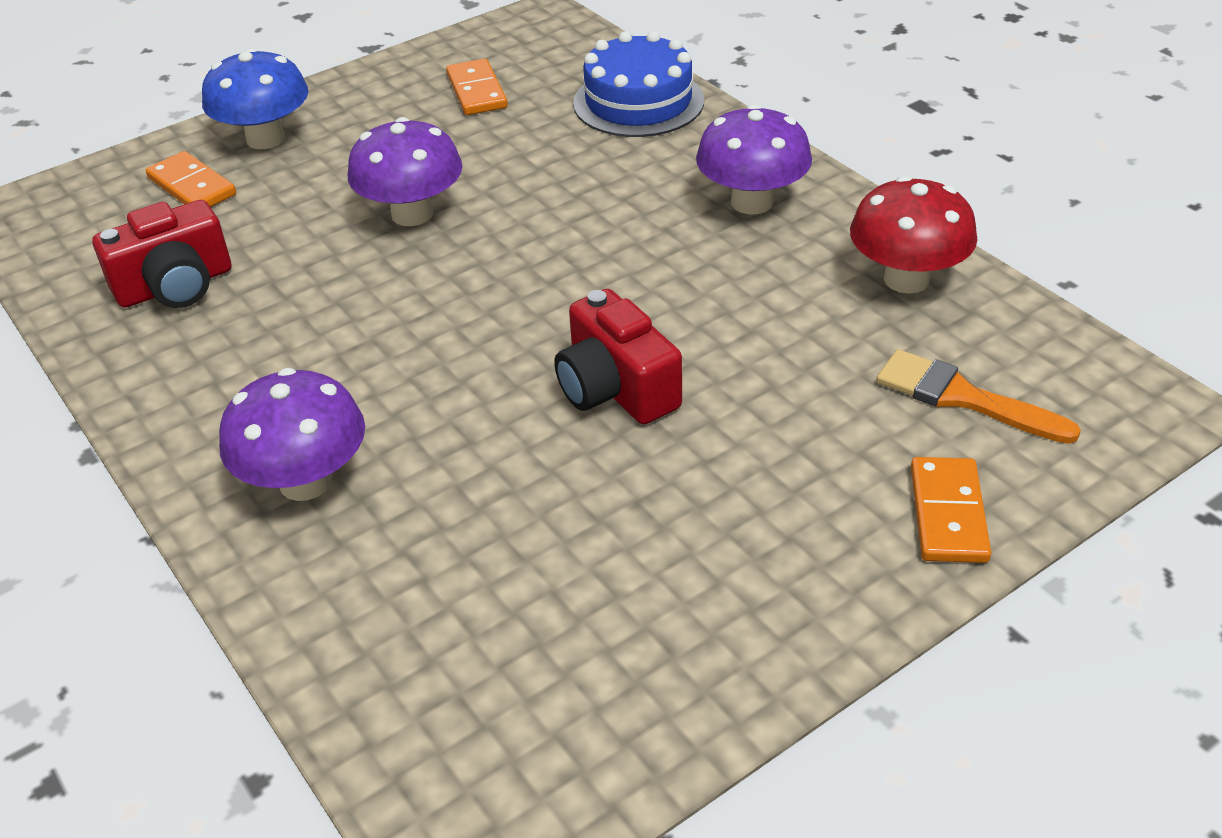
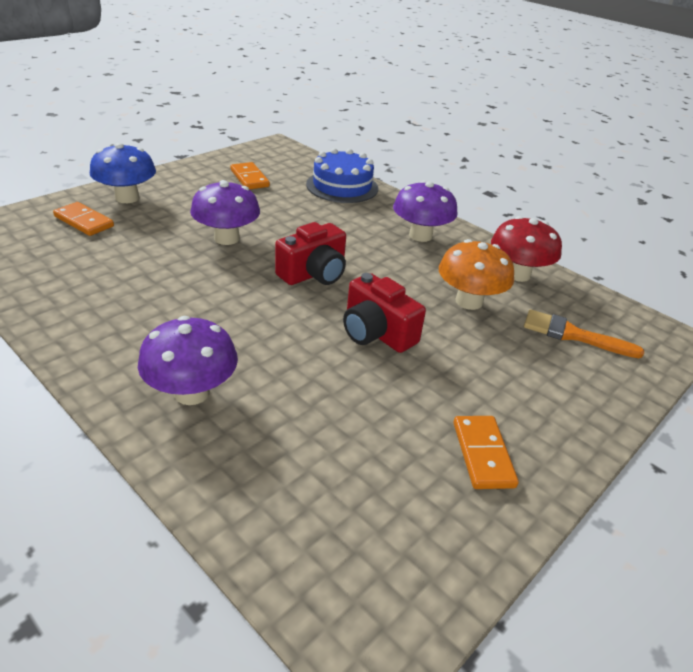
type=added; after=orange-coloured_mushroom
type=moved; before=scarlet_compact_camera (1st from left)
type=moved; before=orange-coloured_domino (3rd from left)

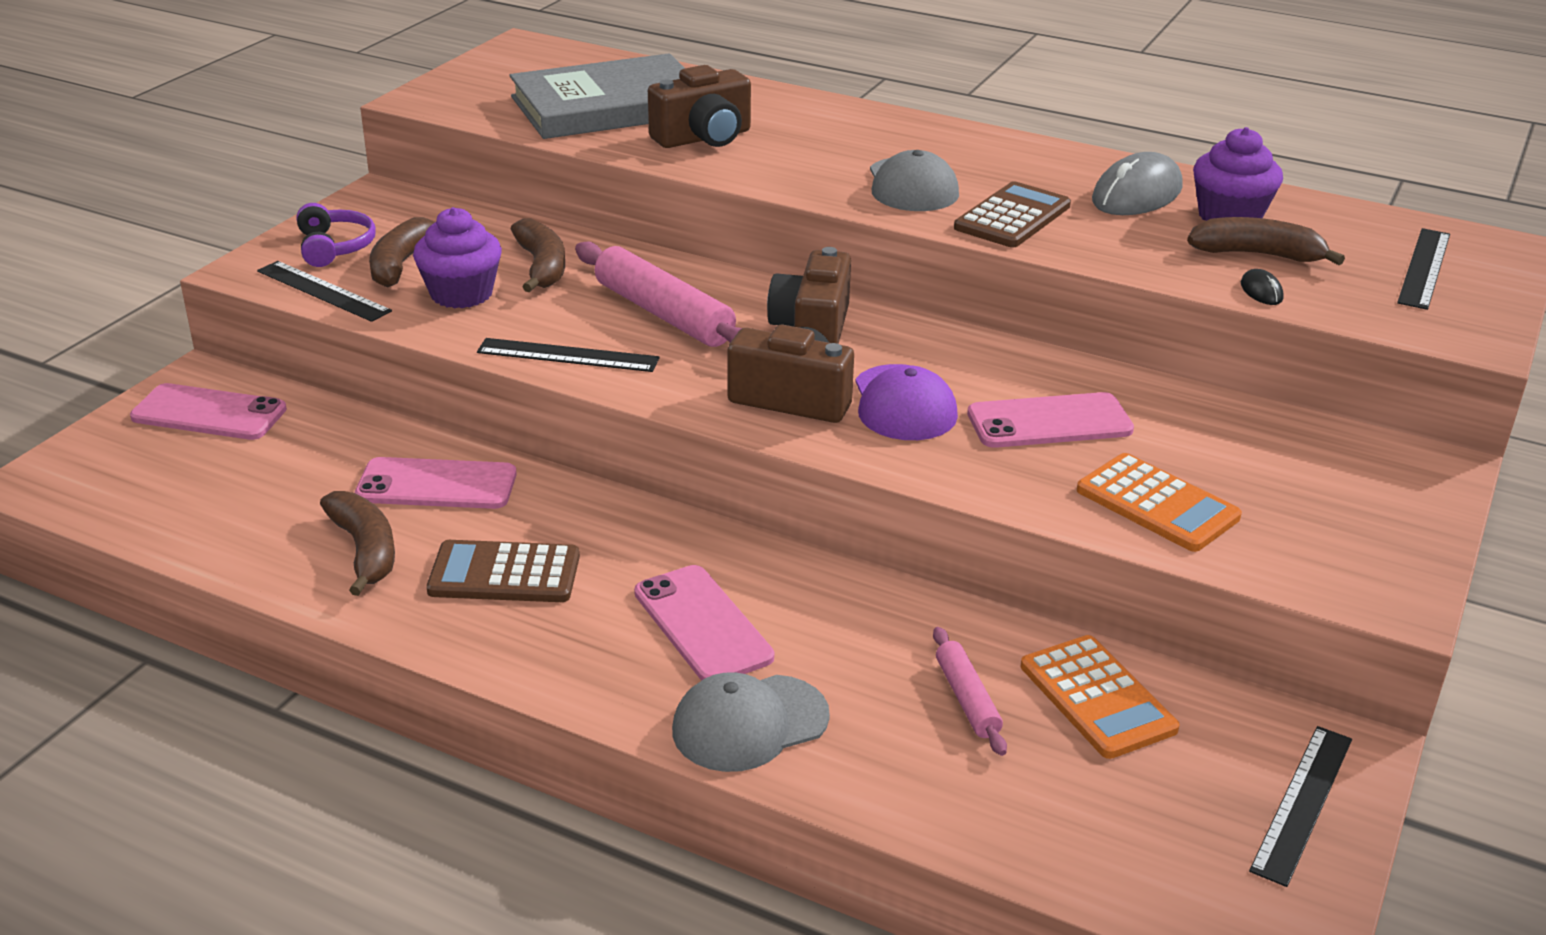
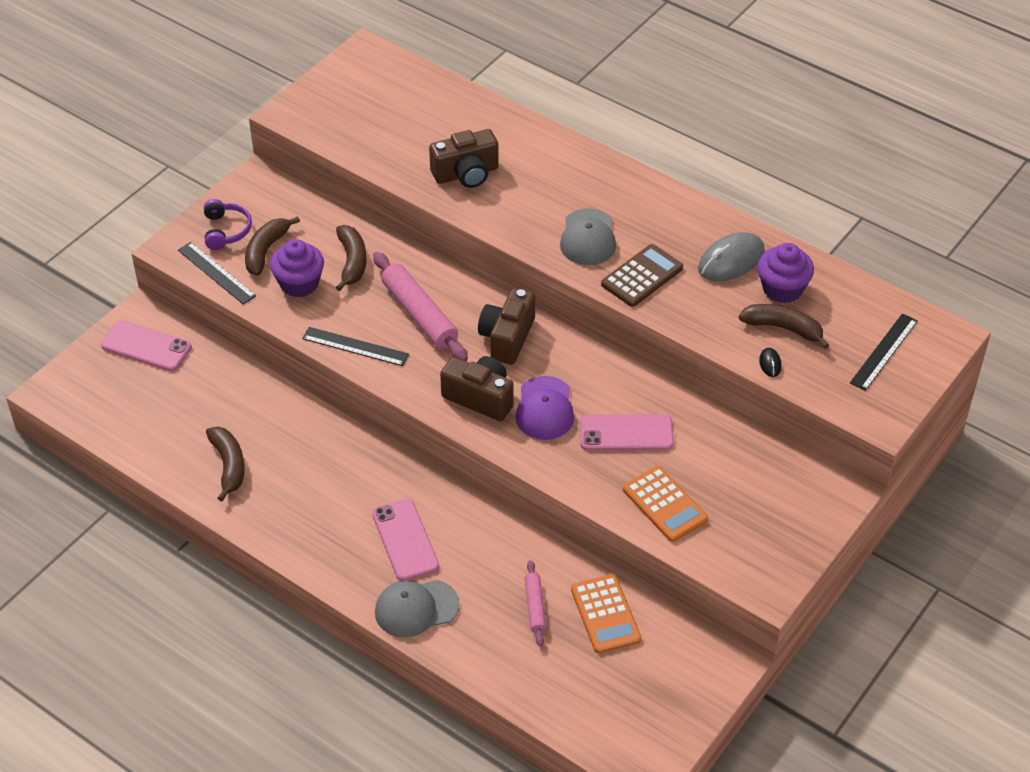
type=removed; before=rose-pink_smartphone (2nd from left)
type=removed; before=brown_adding_machine (1st from left)
type=removed; before=ash-grey_book
type=removed; before=jet-black_measuring_stick (3rd from left)

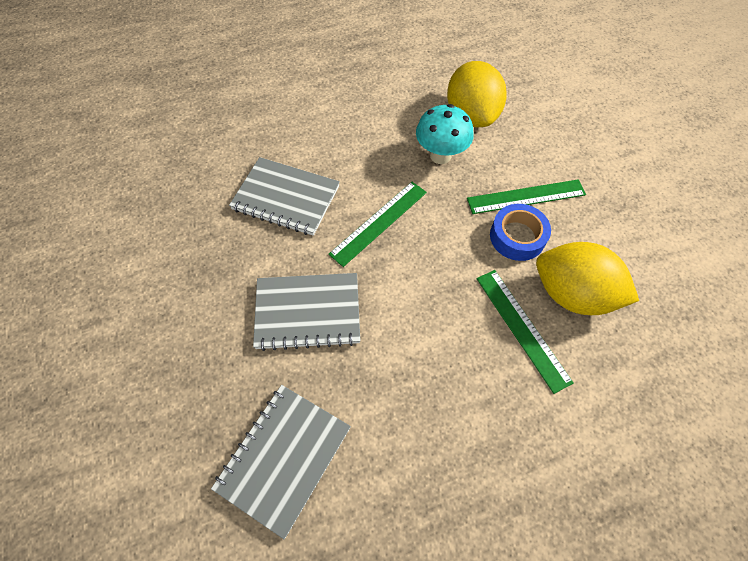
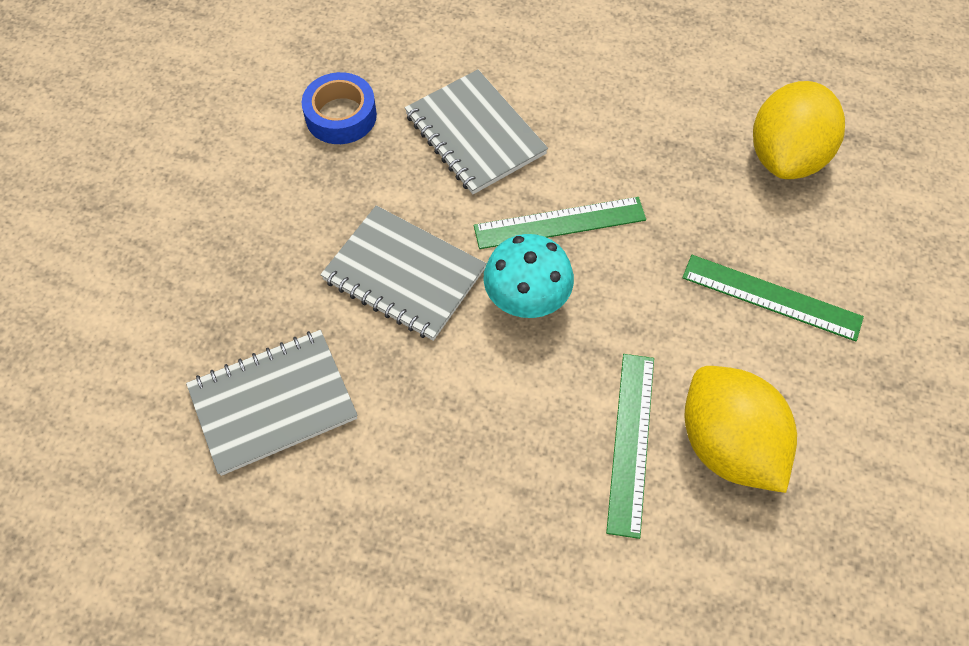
type=moved; before=aqua_mushroom
type=moved; before=royal_blue_roll_of_tape

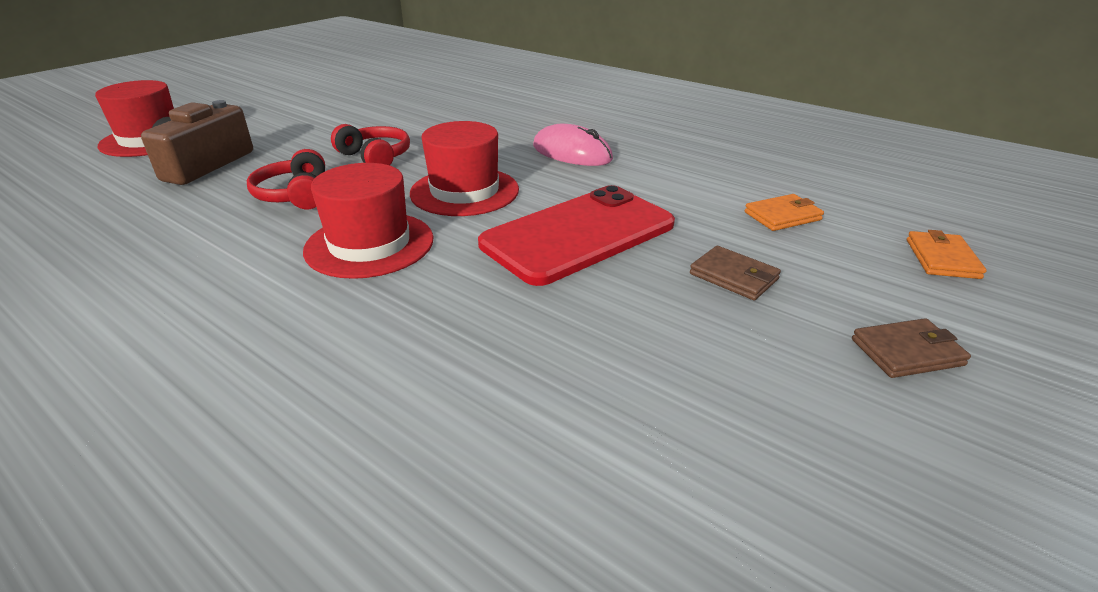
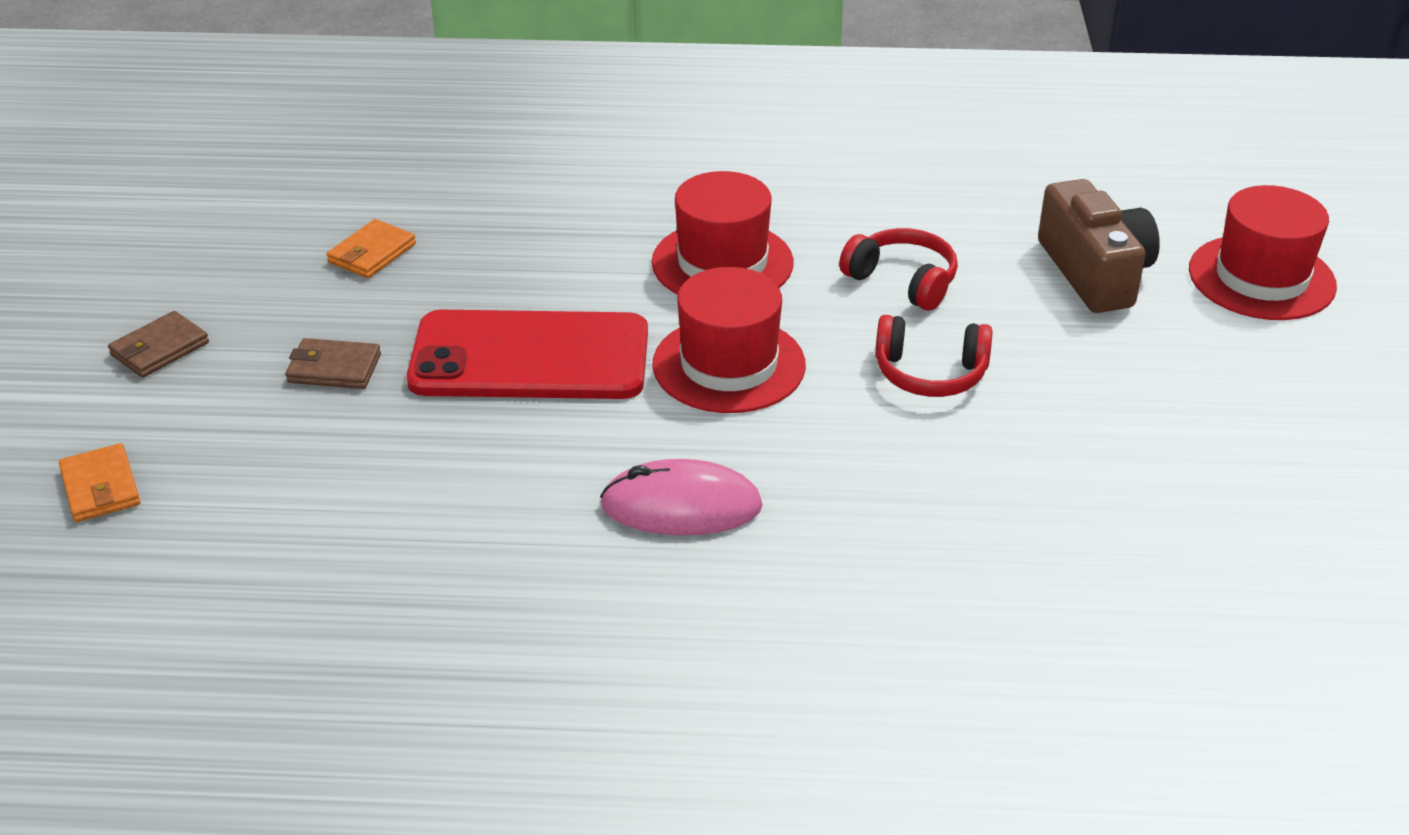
type=moved; before=orange-coloured_billfold (1st from left in the first image); after=orange-coloured_billfold (2nd from left)
type=turned; before=scarlet_smartphone; turn=75

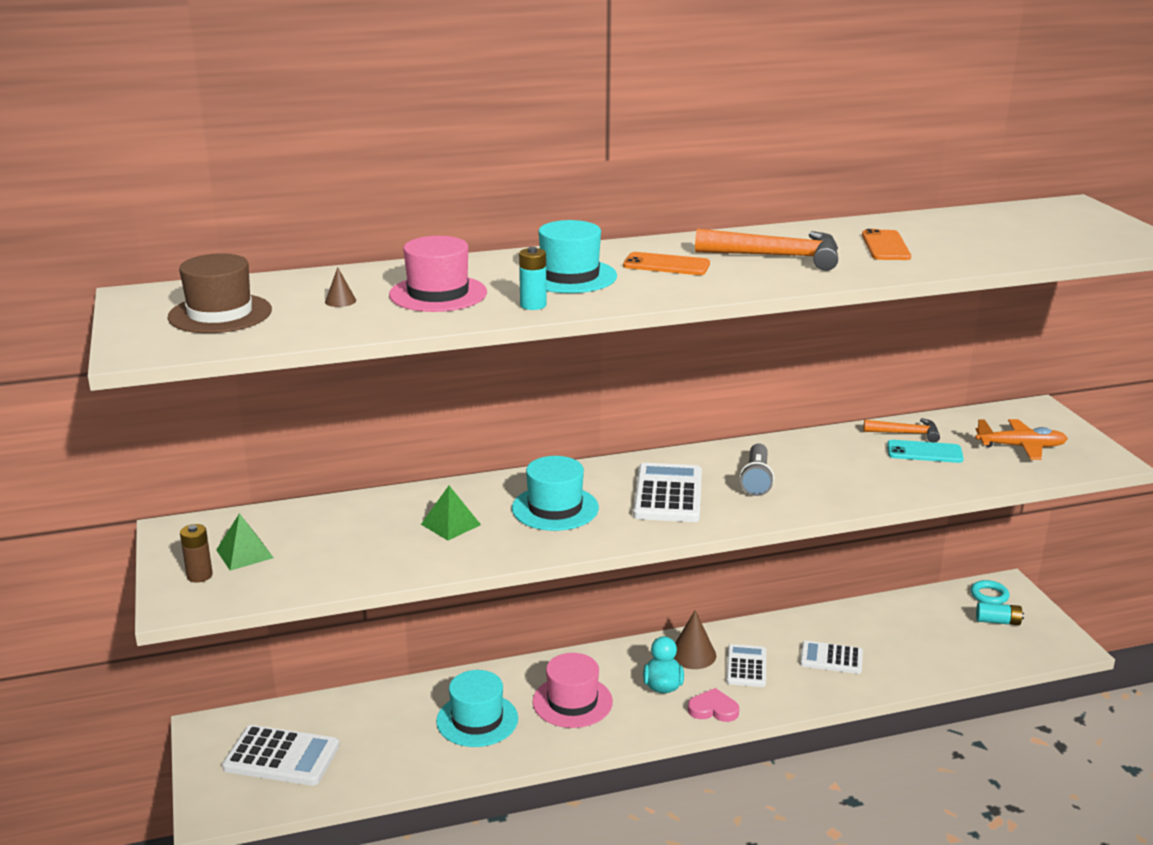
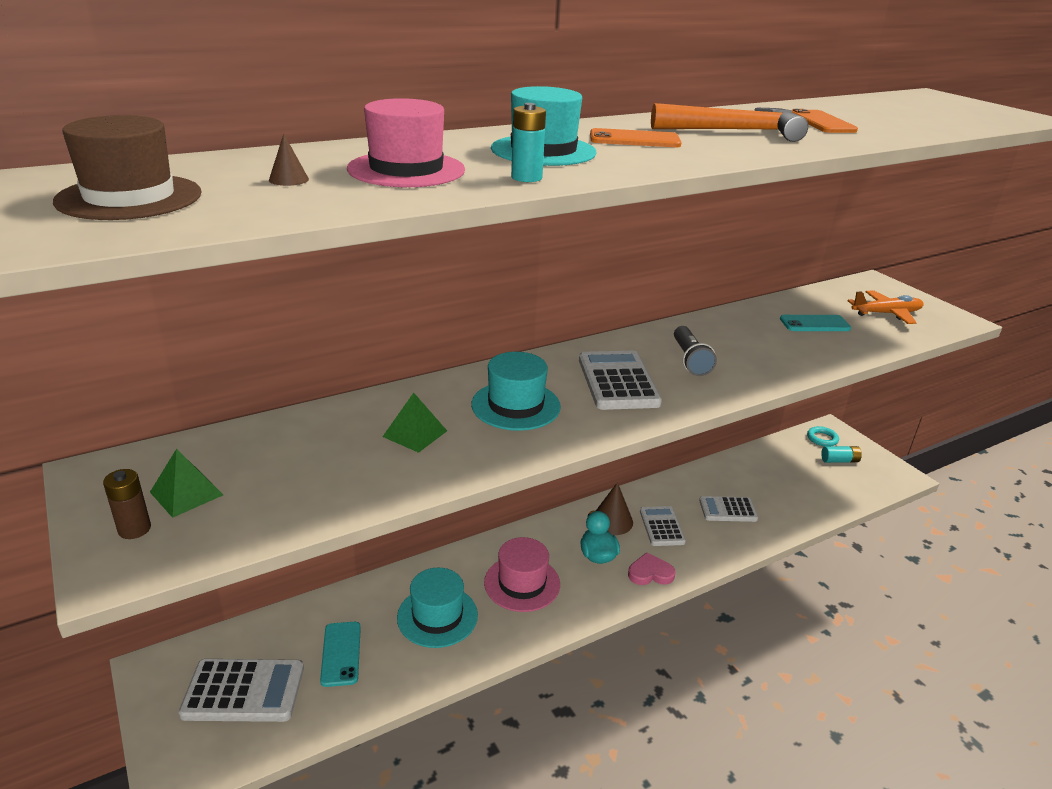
type=removed; before=orange-coloured_carpenter's_hammer (2nd from left)
type=added; after=aqua_smartphone (1st from left)

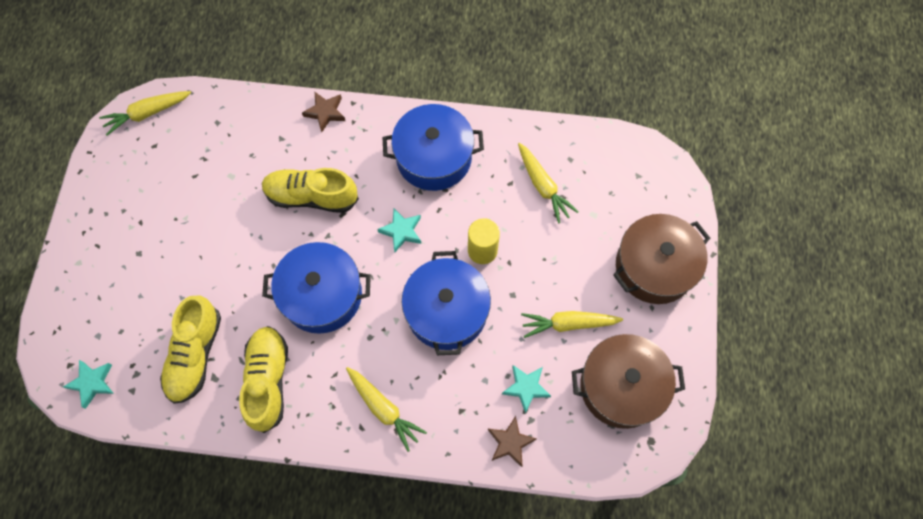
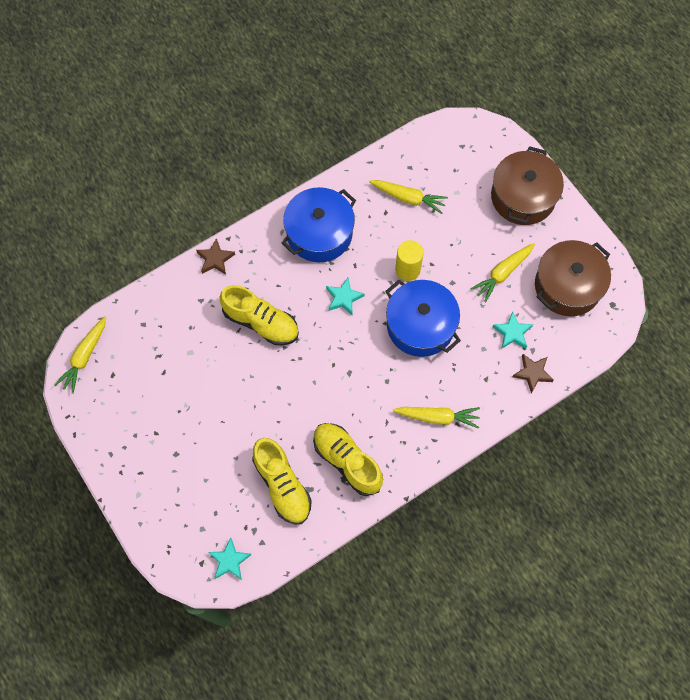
type=removed; before=royal_blue_stockpot (1st from left)
type=turned; before=golden_lace-up_shoe (3rd from left in the first image); turn=-120

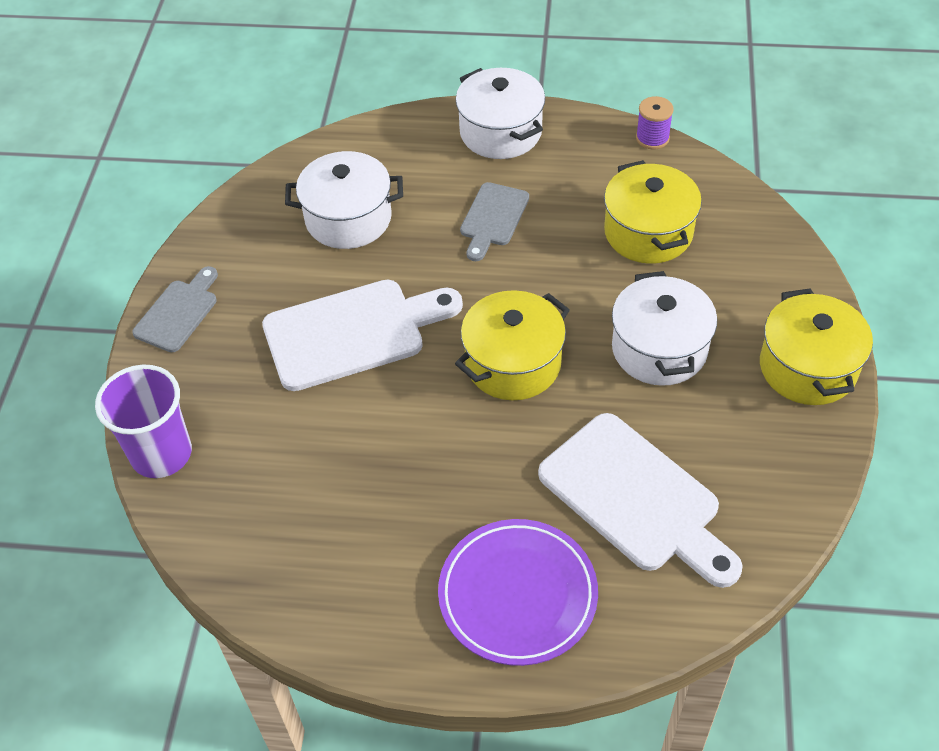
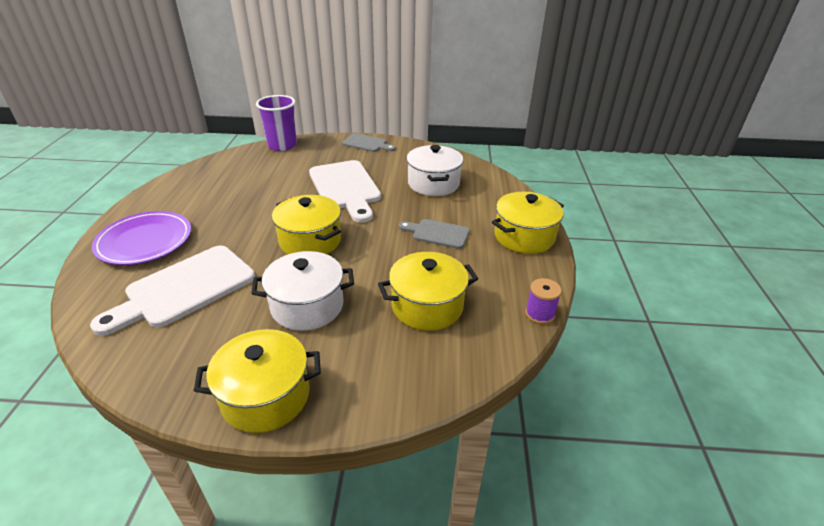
type=recoloured; before=pure_white_stockpot (2nd from left); after=golden_stockpot (4th from left)

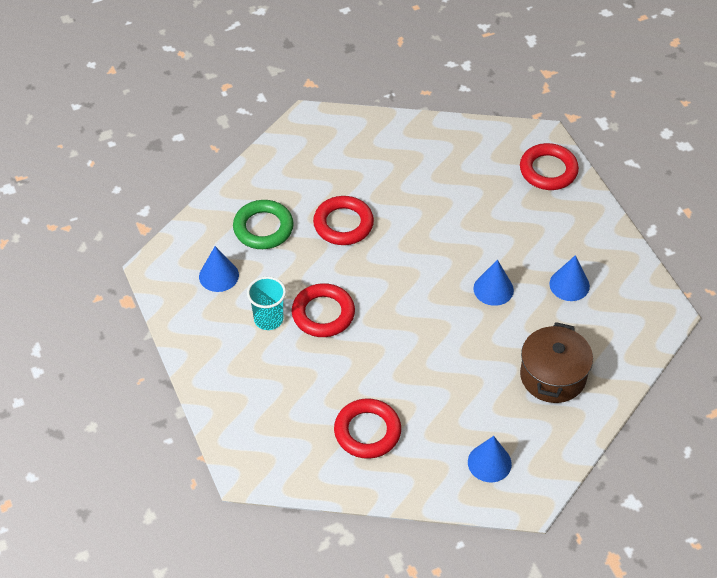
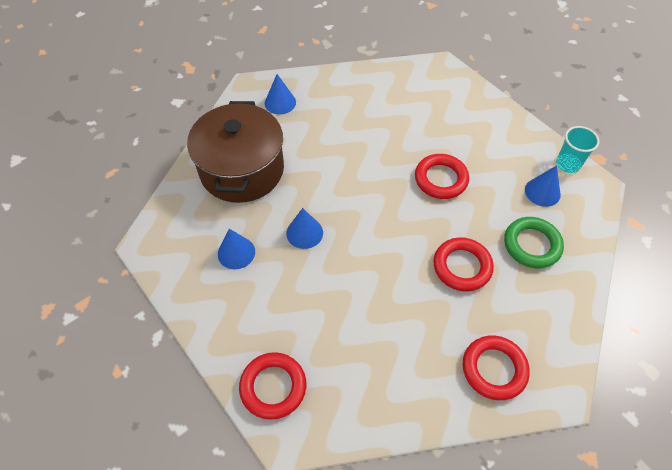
type=moved; before=aqua_beaker
type=moved; before=scarlet_ring (3rd from left in the first image); after=scarlet_ring (4th from left)
type=resized; before=brown_stockpot; scale=1.56

